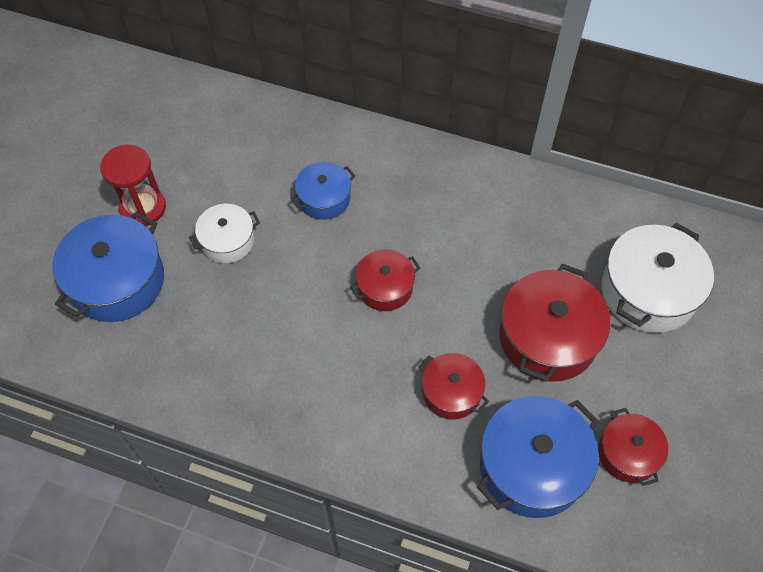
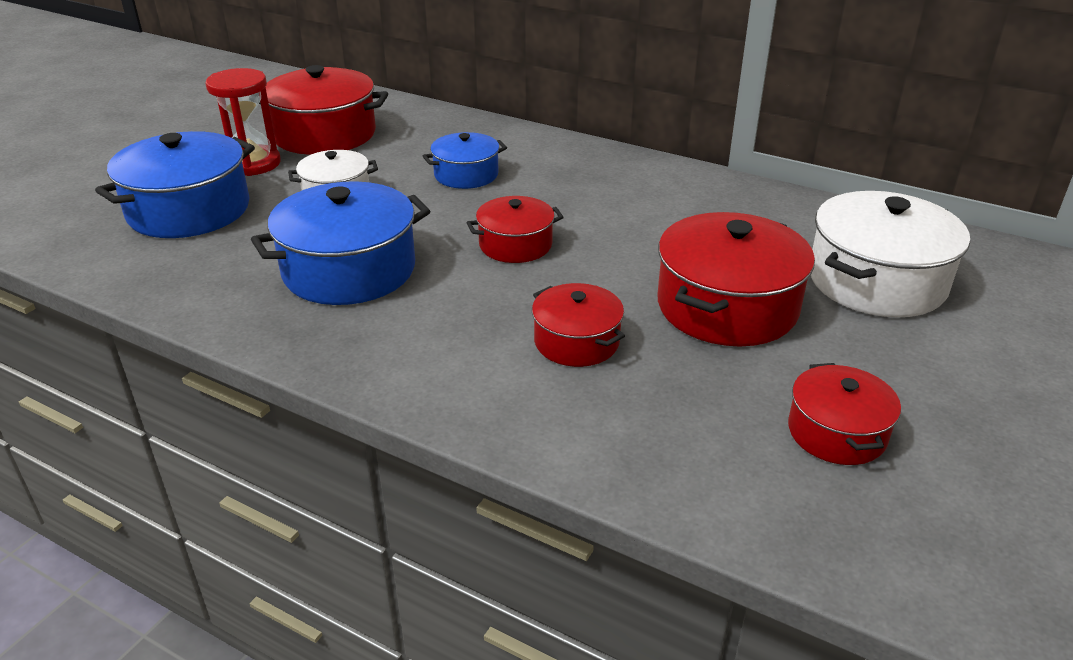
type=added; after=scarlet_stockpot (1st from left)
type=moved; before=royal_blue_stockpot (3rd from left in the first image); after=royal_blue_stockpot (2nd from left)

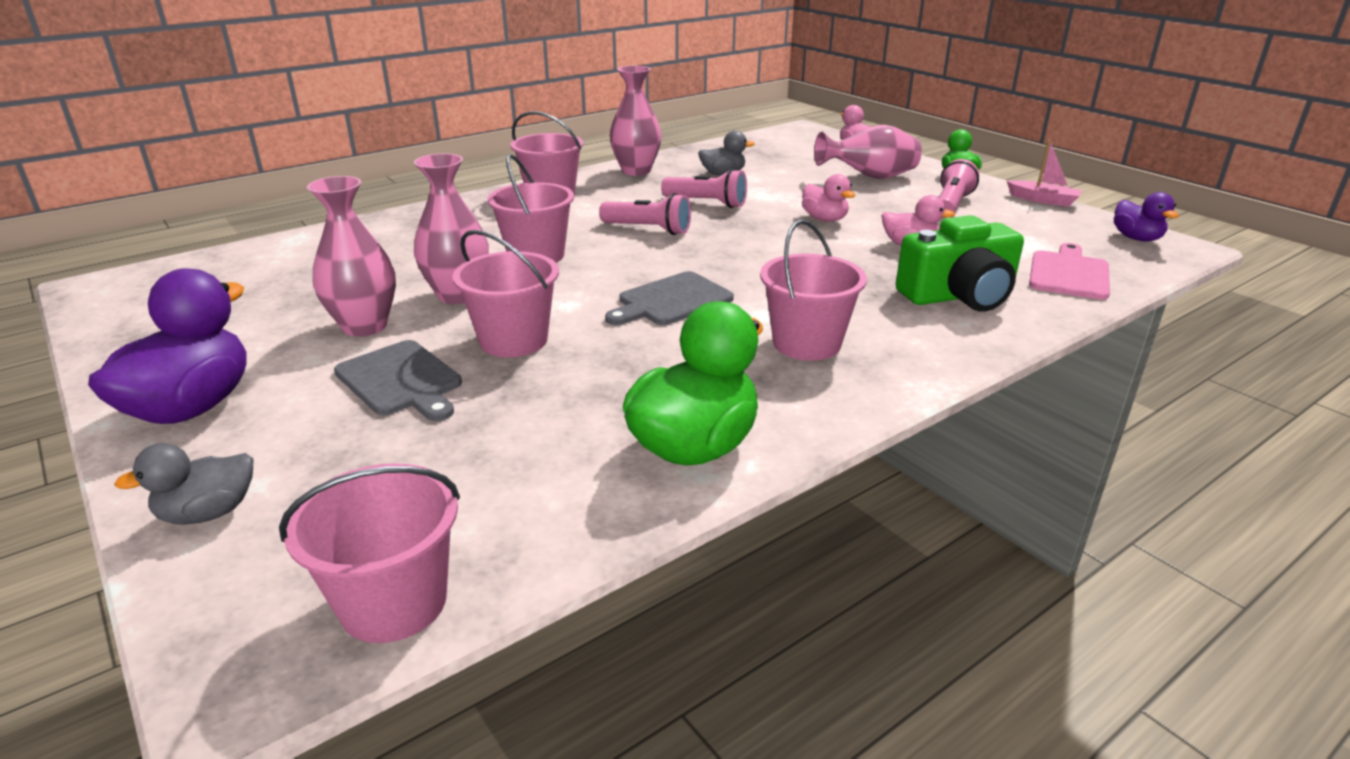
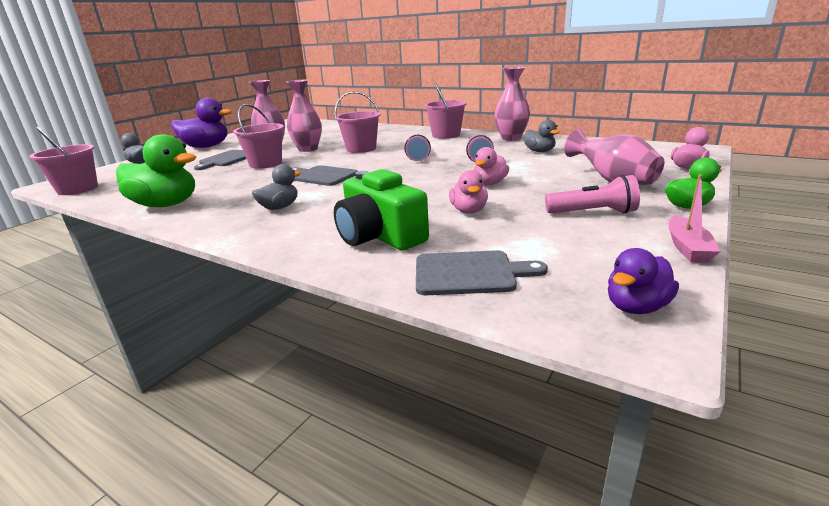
type=replaced; before=rose-pink_pail (5th from left); after=ash-grey_duck (2nd from left)
type=recoloured; before=rose-pink_cutting_board; after=ash-grey_cutting_board (3rd from left)

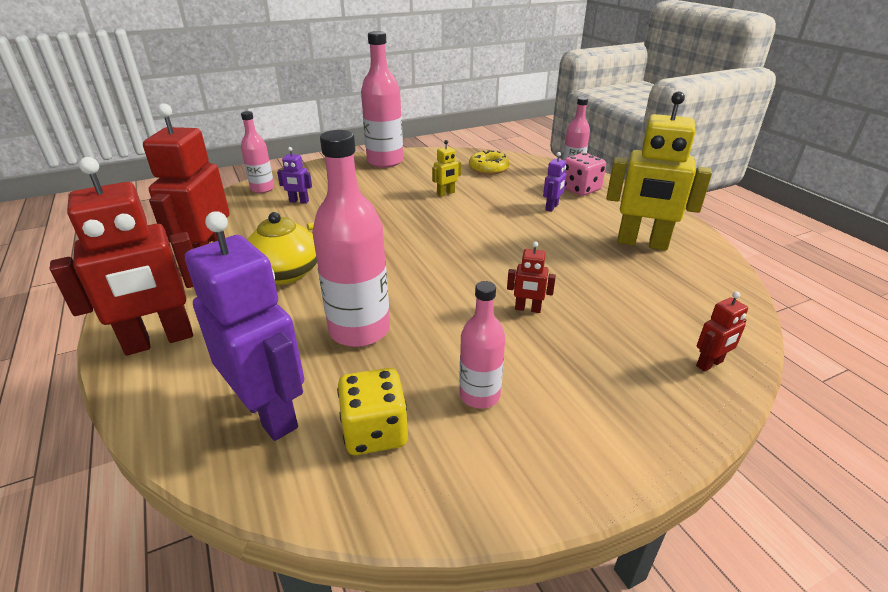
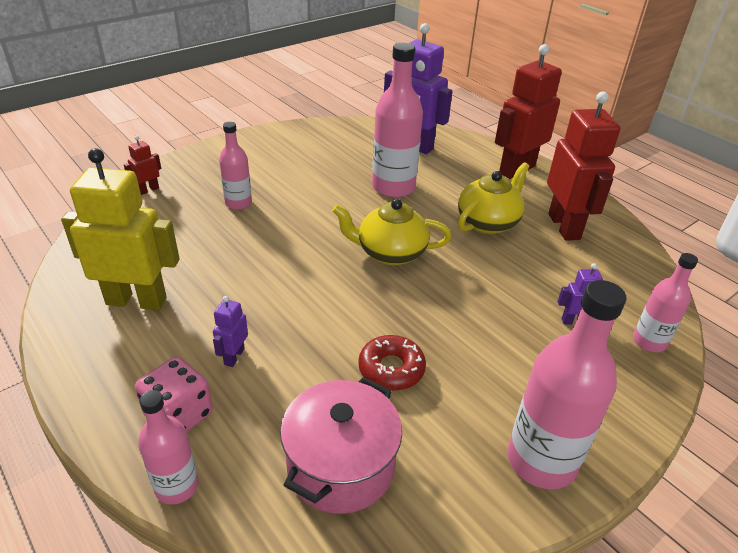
type=removed; before=golden_dice
type=removed; before=scarlet_toy_robot (3rd from left)
type=added; after=golden_china_teapot (1st from left)
type=moved; before=rose-pink_flask (4th from left in the first image); after=rose-pink_flask (2nd from left)
type=replaced; before=golden_toy_robot (1st from left); after=scarlet_doughnut
type=replaced; before=golden_doughnut; after=rose-pink_stockpot

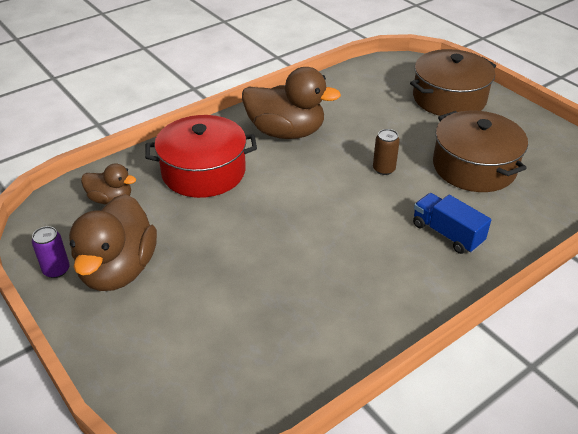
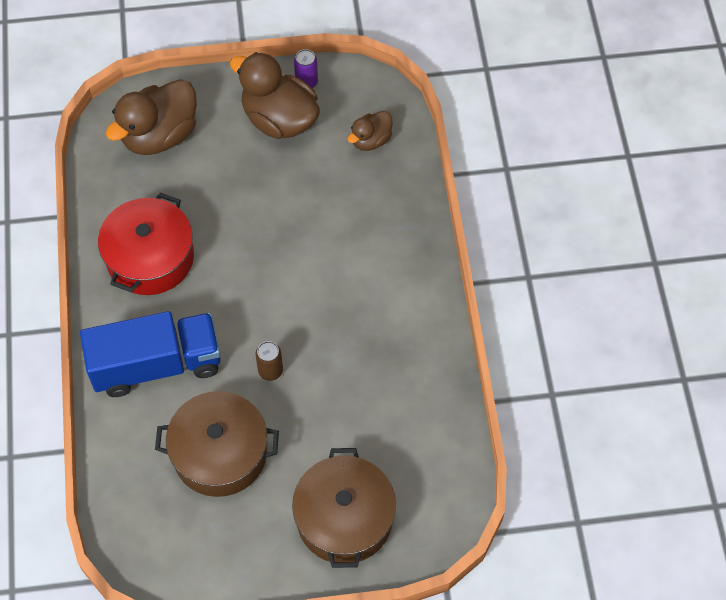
type=moved; before=scarlet_stockpot
type=moved; before=brown_duck (3rd from left in the first image); after=brown_duck (1st from left)
type=resized; before=royal_blue_truck; scale=1.81

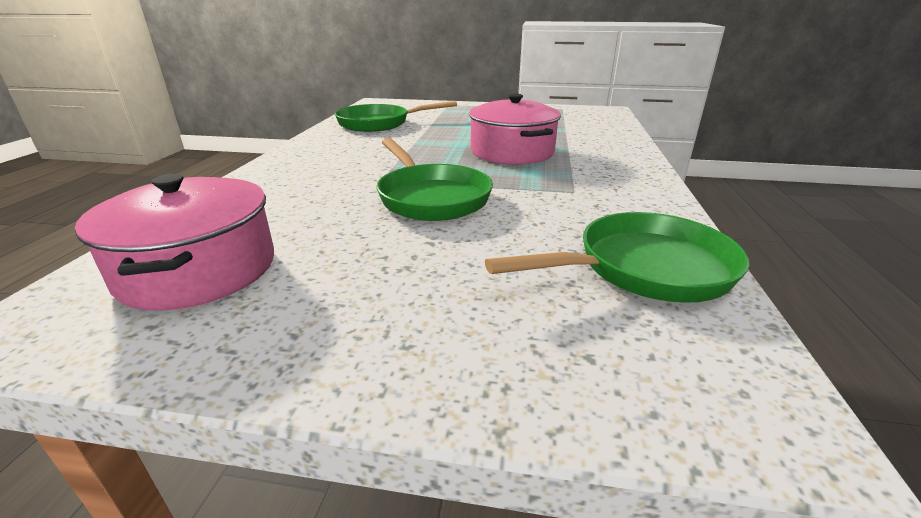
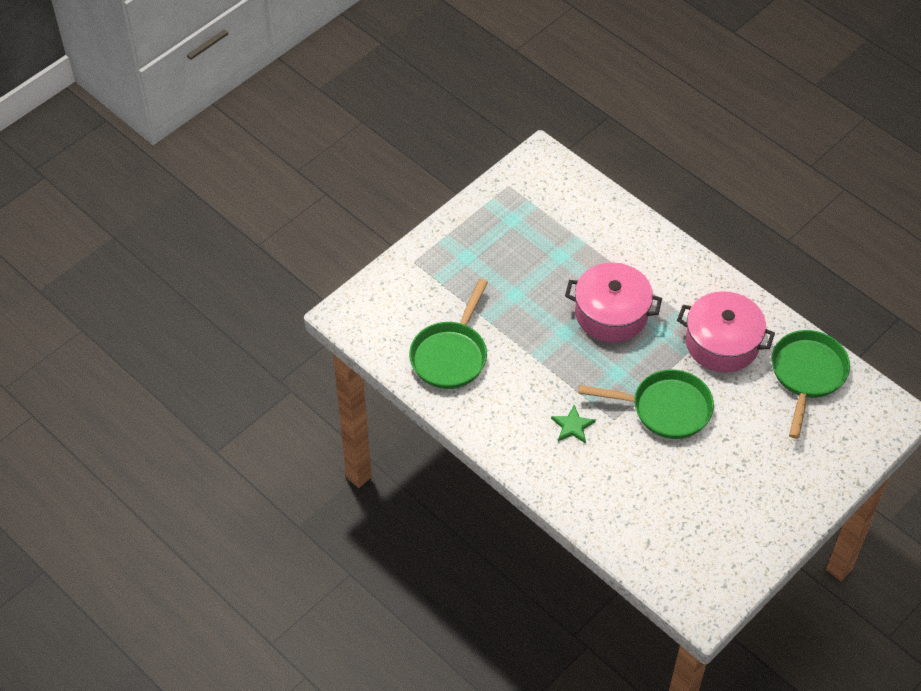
type=added; after=leaf-green_star_shape
type=moved; before=rose-pink_stockpot (1st from left in the first image); after=rose-pink_stockpot (2nd from left)

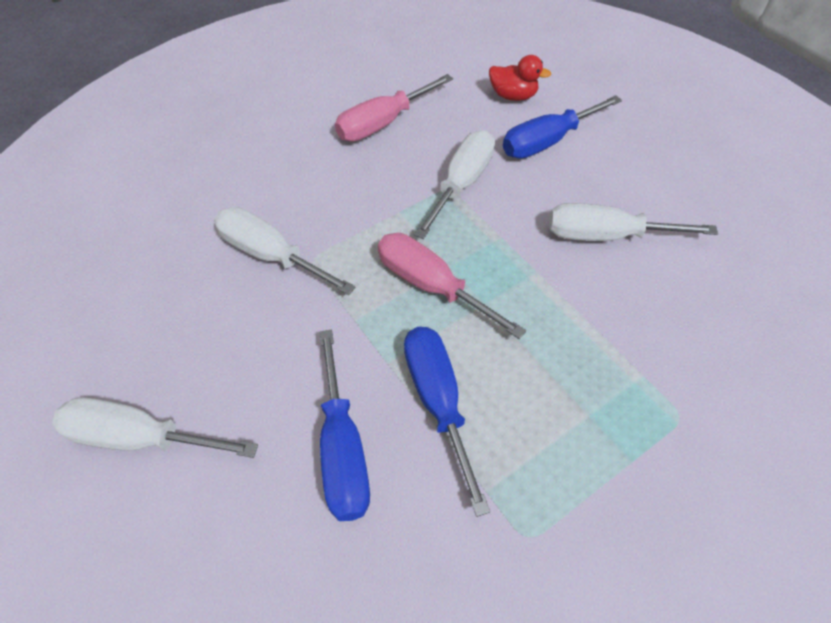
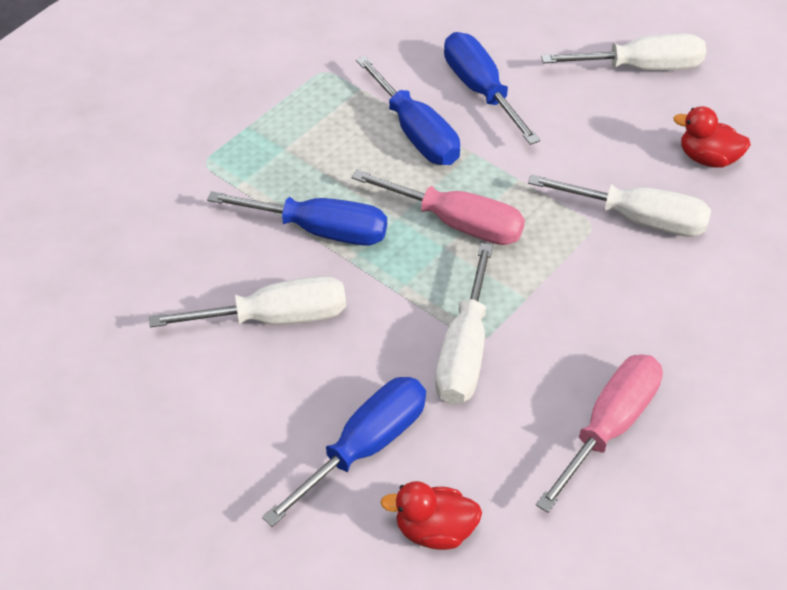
type=added; after=royal_blue_flat_screwdriver (1st from left)
type=added; after=scarlet_duck (2nd from left)

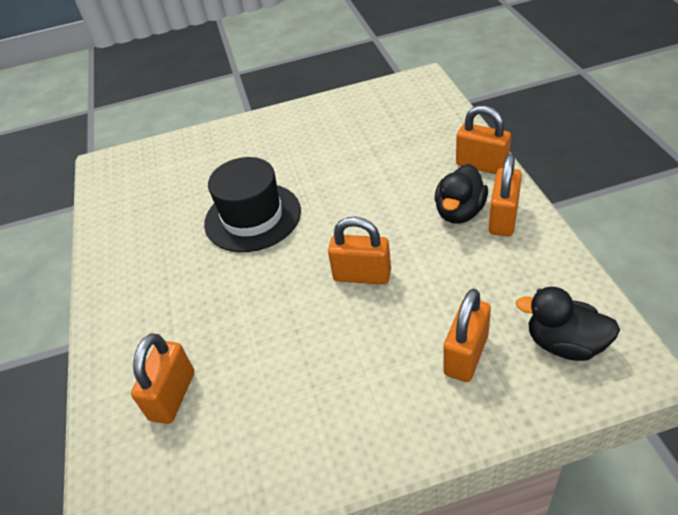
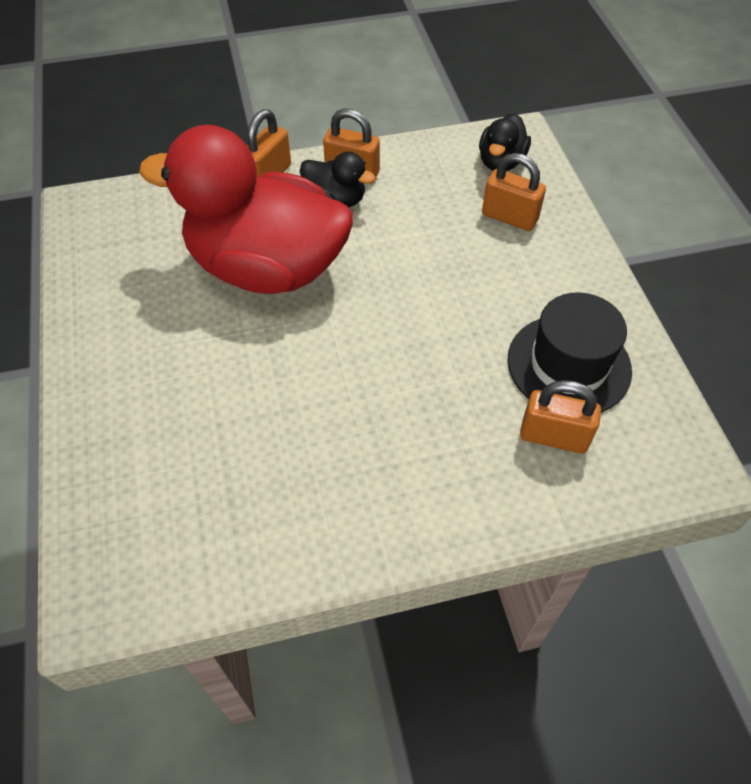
type=removed; before=orange-coloured_padlock (2nd from left)
type=added; after=scarlet_duck
type=moved; before=jet-black_hat

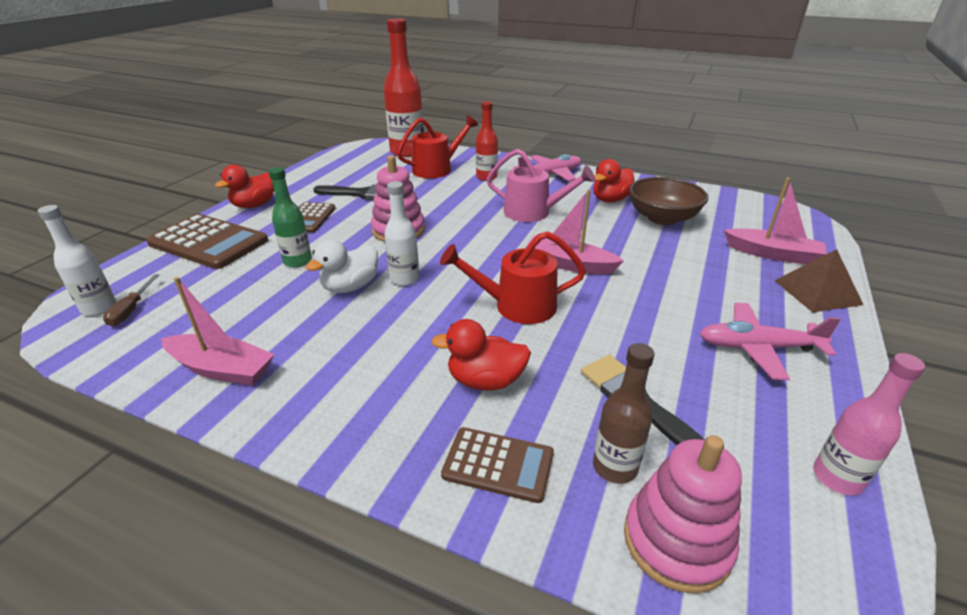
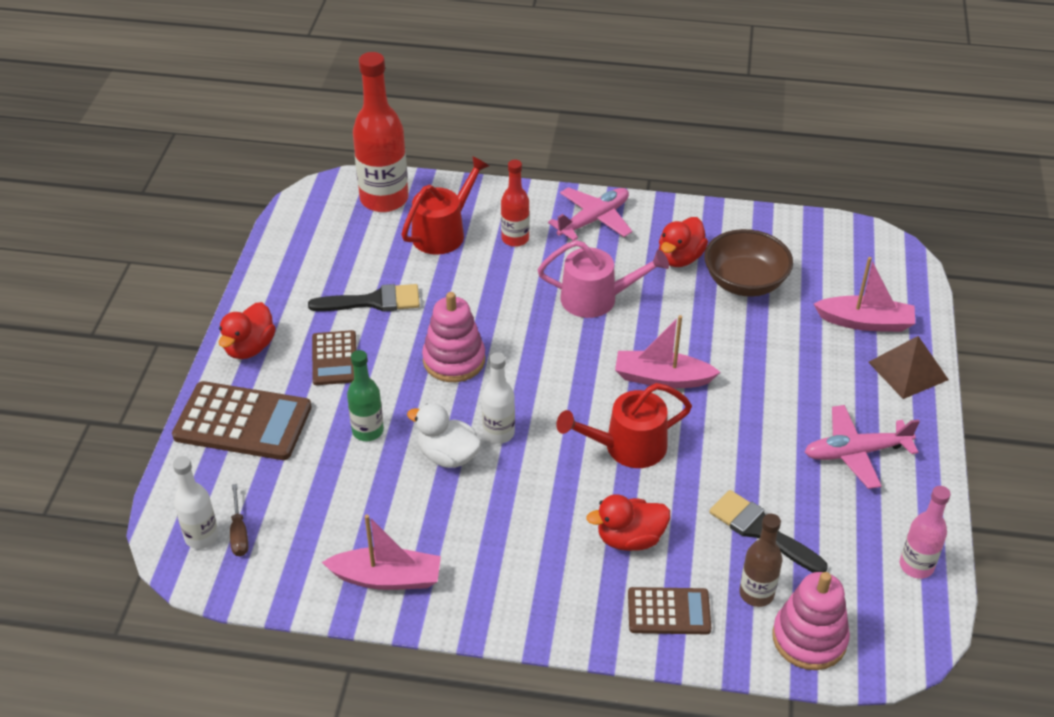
type=turned; before=pure_white_duck; turn=90

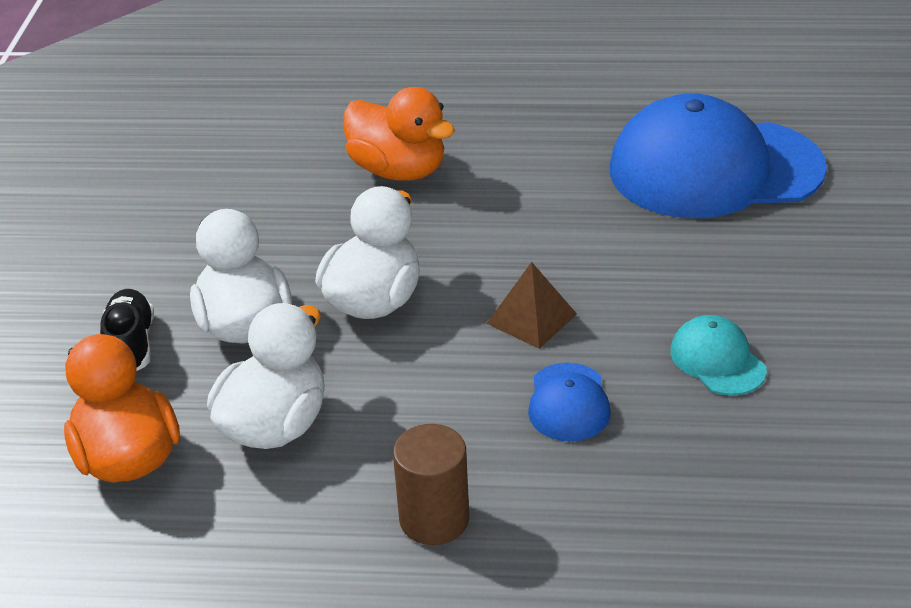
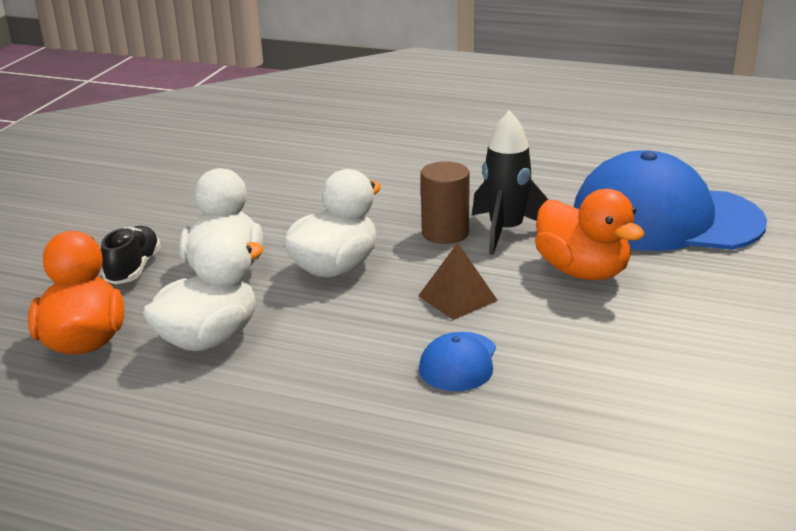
type=removed; before=aqua_cap
type=added; after=jet-black_toy_rocket
type=moved; before=orange-coloured_duck (2nd from left)
type=moved; before=brown_cylinder

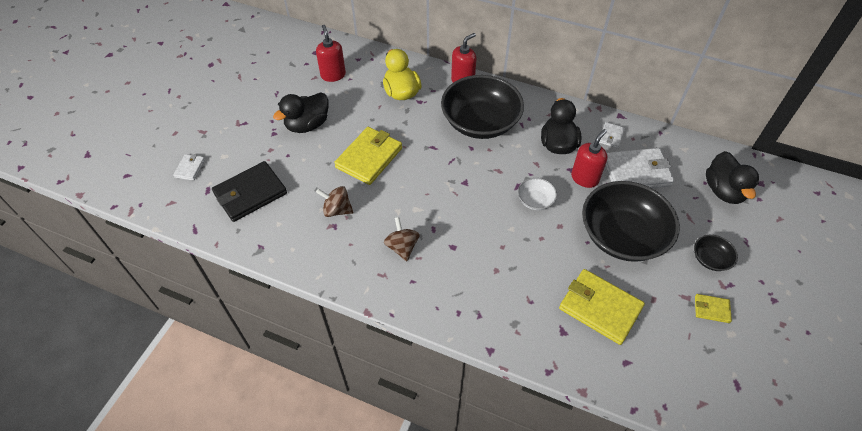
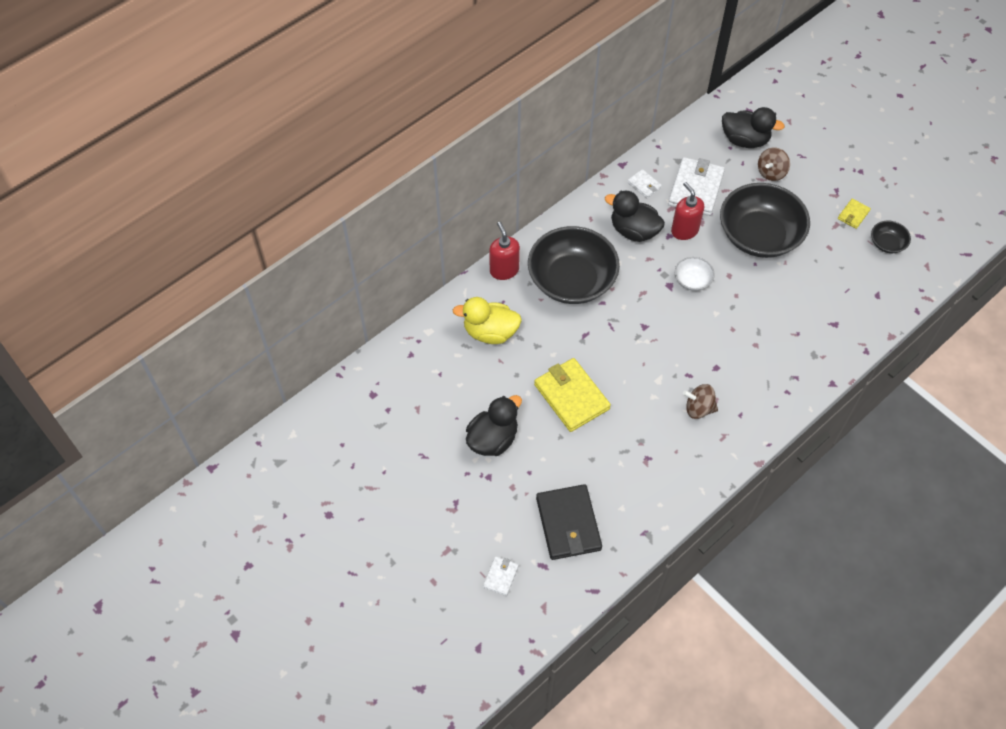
type=removed; before=scarlet_soap_pump (1st from left)
type=removed; before=golden_billfold (2nd from left)
type=moved; before=brown_spinning_top (1st from left in the first image); after=brown_spinning_top (2nd from left)
type=moved; before=jet-black_serving_bowl (3rd from left)
type=turned; before=pure_white_billfold (1st from left); turn=75
type=turned; before=jet-black_duck (1st from left); turn=-120

